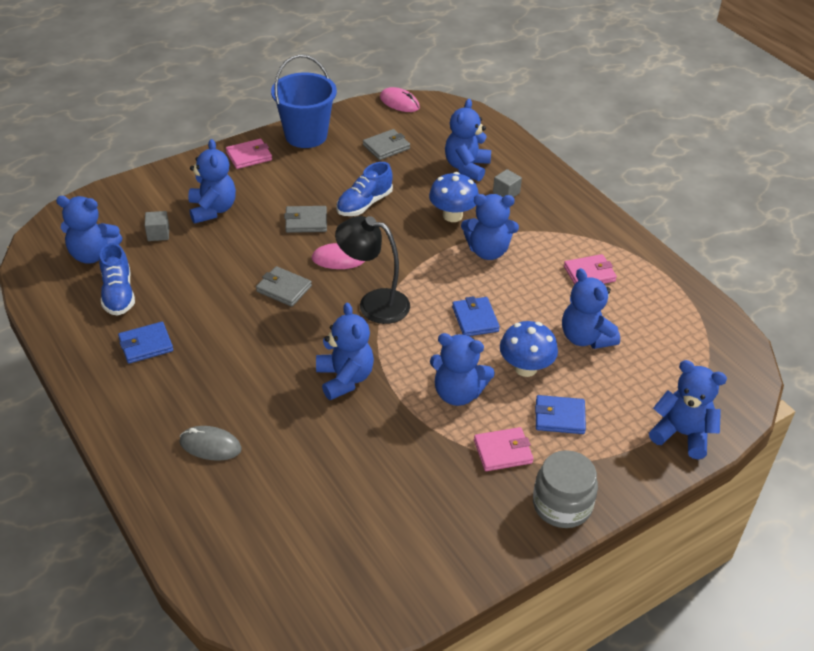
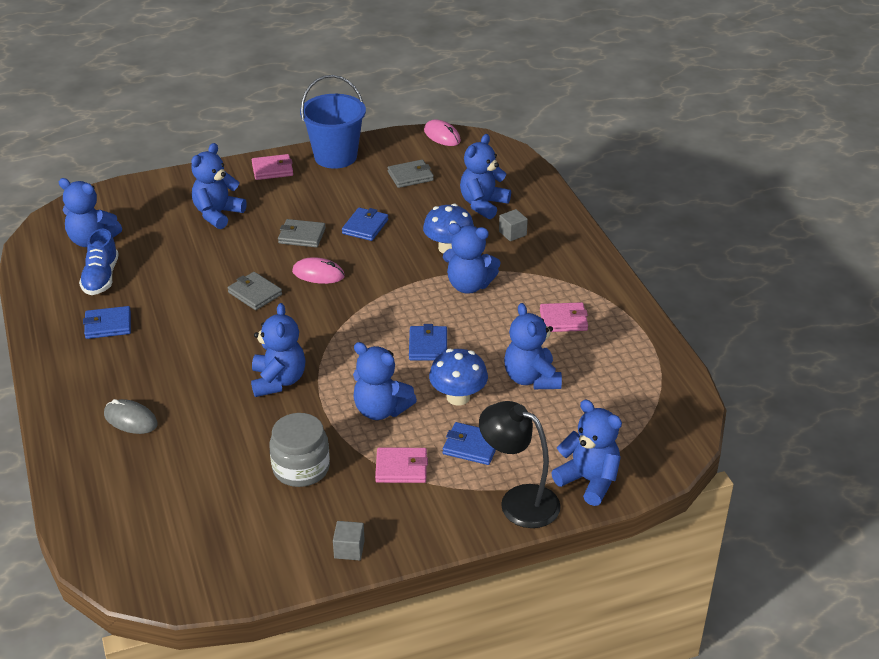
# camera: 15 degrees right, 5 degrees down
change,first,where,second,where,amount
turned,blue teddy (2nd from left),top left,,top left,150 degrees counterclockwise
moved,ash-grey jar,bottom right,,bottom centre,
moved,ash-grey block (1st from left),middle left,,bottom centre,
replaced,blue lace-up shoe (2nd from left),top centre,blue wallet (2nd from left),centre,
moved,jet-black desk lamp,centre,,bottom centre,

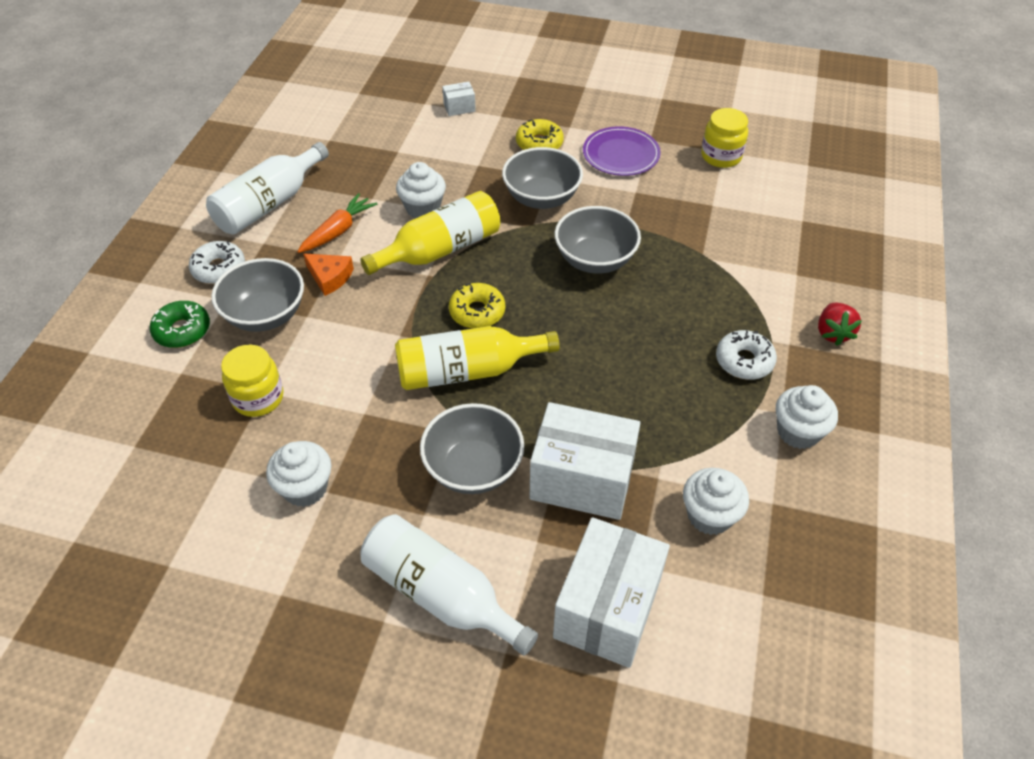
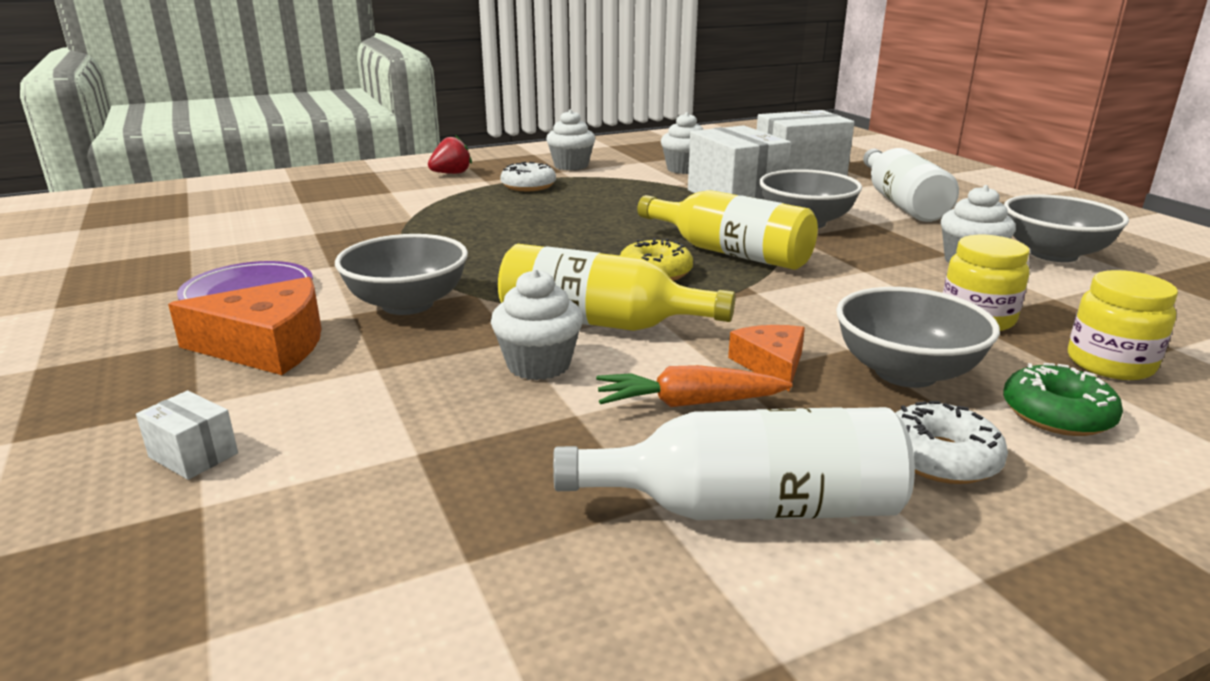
# camera: 130 degrees left, 25 degrees down
change,first,where,second,where,amount
replaced,golden doughnut (2nd from left),top centre,orange-coloured piece of cheese (1st from left),middle left,
moved,ash-grey deep dish (4th from left),top centre,,middle right,
moved,golden jar (2nd from left),top right,,middle right,

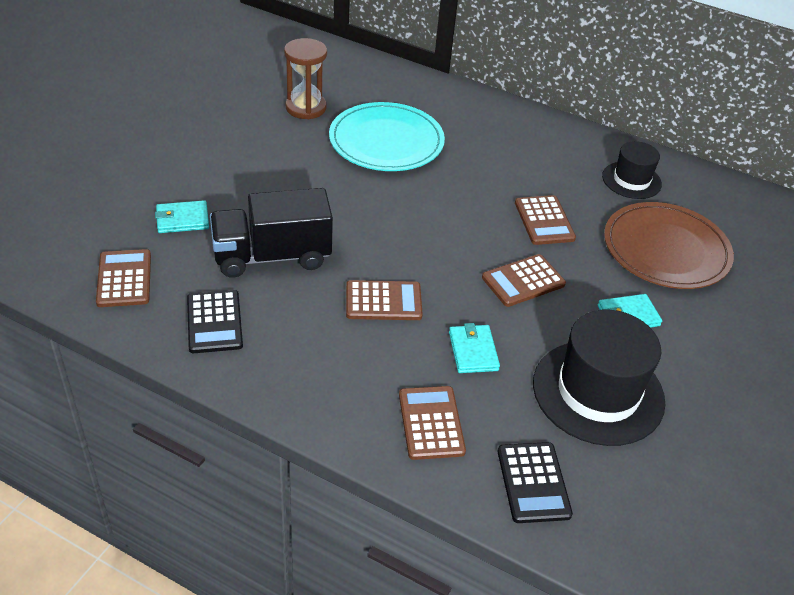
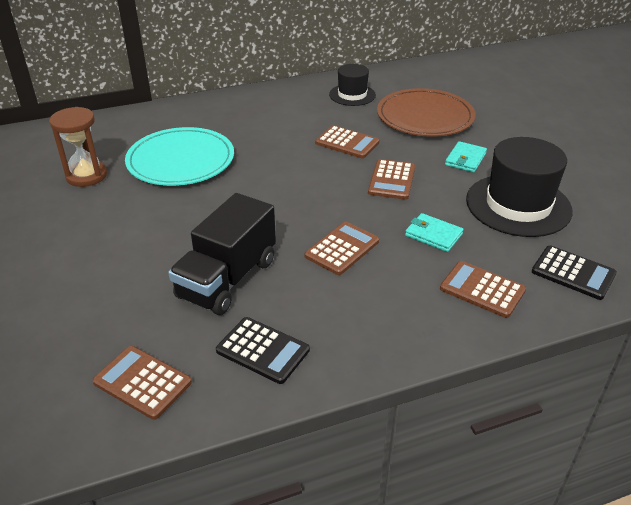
# camera: 45 degrees left, 5 degrees down
change,first,where,second,where,amount
removed,aqua wallet (1st from left),middle left,,,

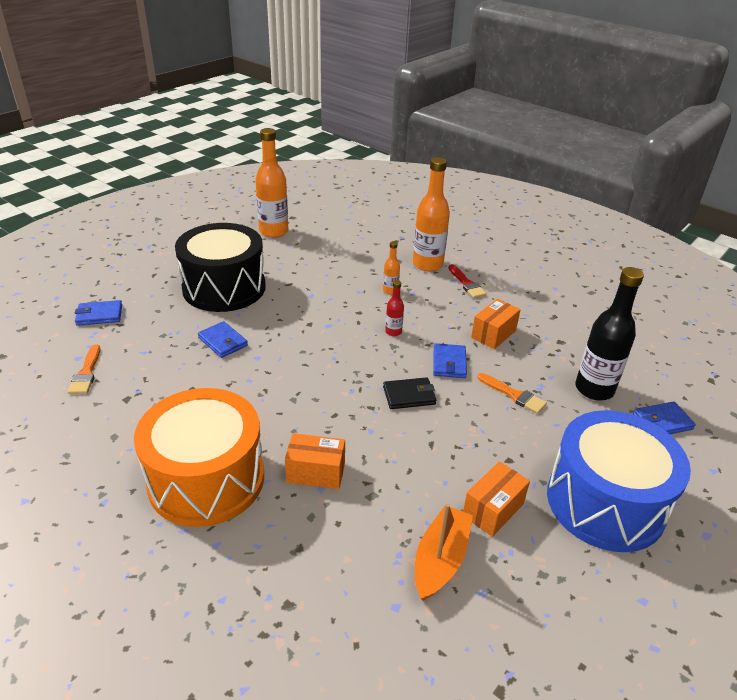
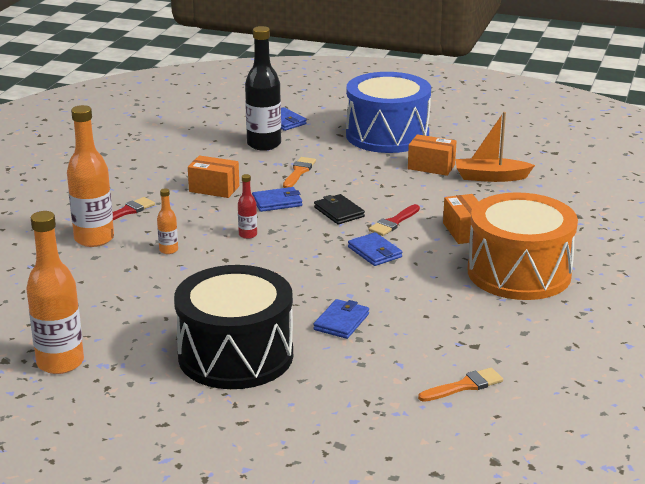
# camera: 110 degrees left, 10 degrees down
change,first,where,second,where,amount
moved,blue wallet (1st from left in the first image),middle left,blue wallet (4th from left),centre,
added,,,red paintbrush (2nd from left),centre,

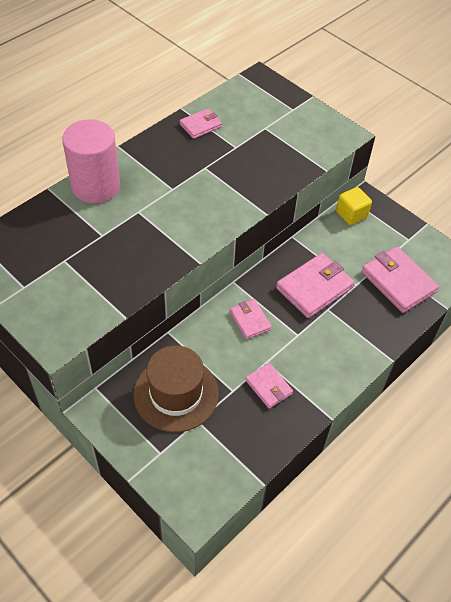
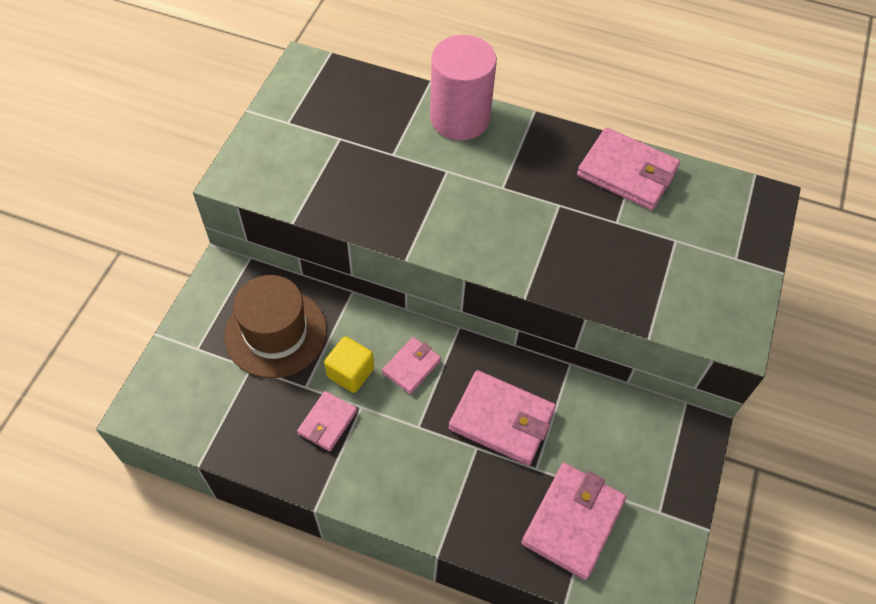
# camera: 65 degrees right, 5 degrees up
change,first,where,second,where,amount
moved,golden block,middle right,,centre,
resized,rosy wallet (1st from left in the first image),top centre,rosy wallet (5th from left),top right,x1.74

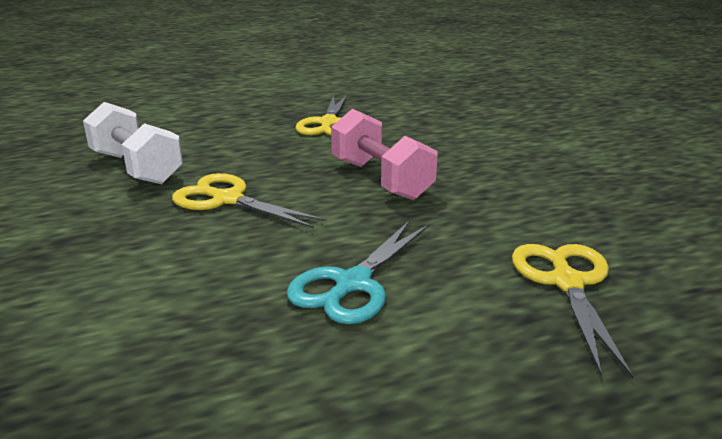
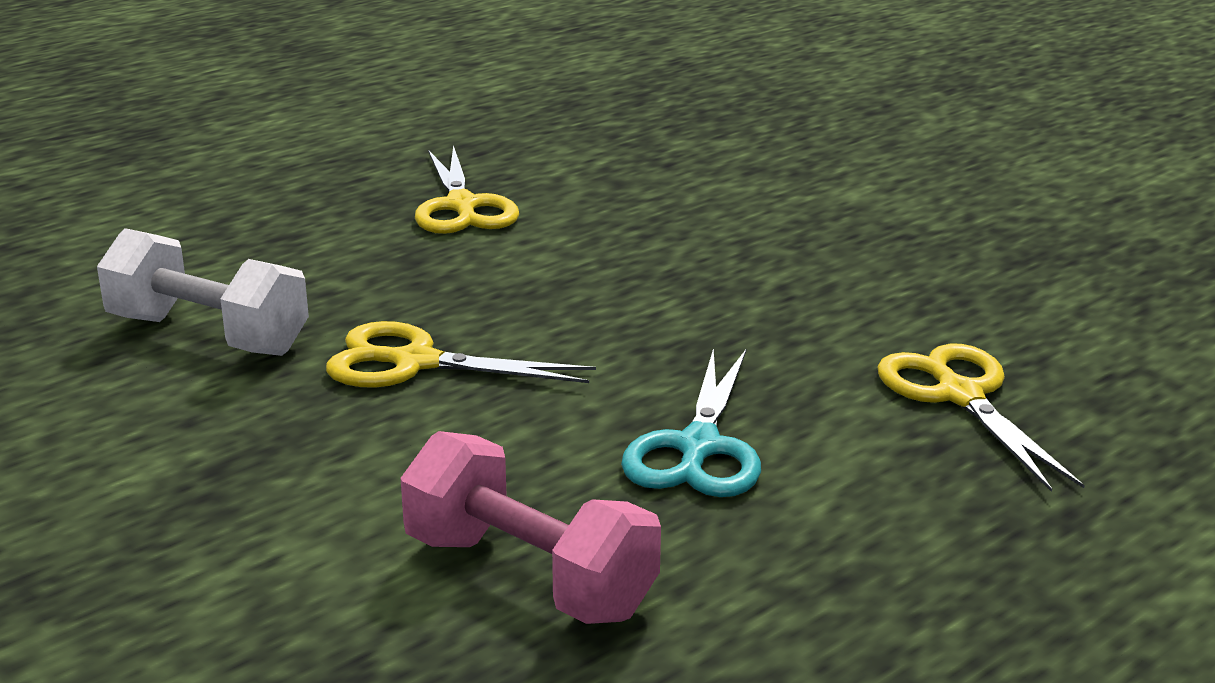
# camera: 20 degrees left, 0 degrees up
change,first,where,second,where,amount
moved,rosy dumbbell,centre,,bottom centre,

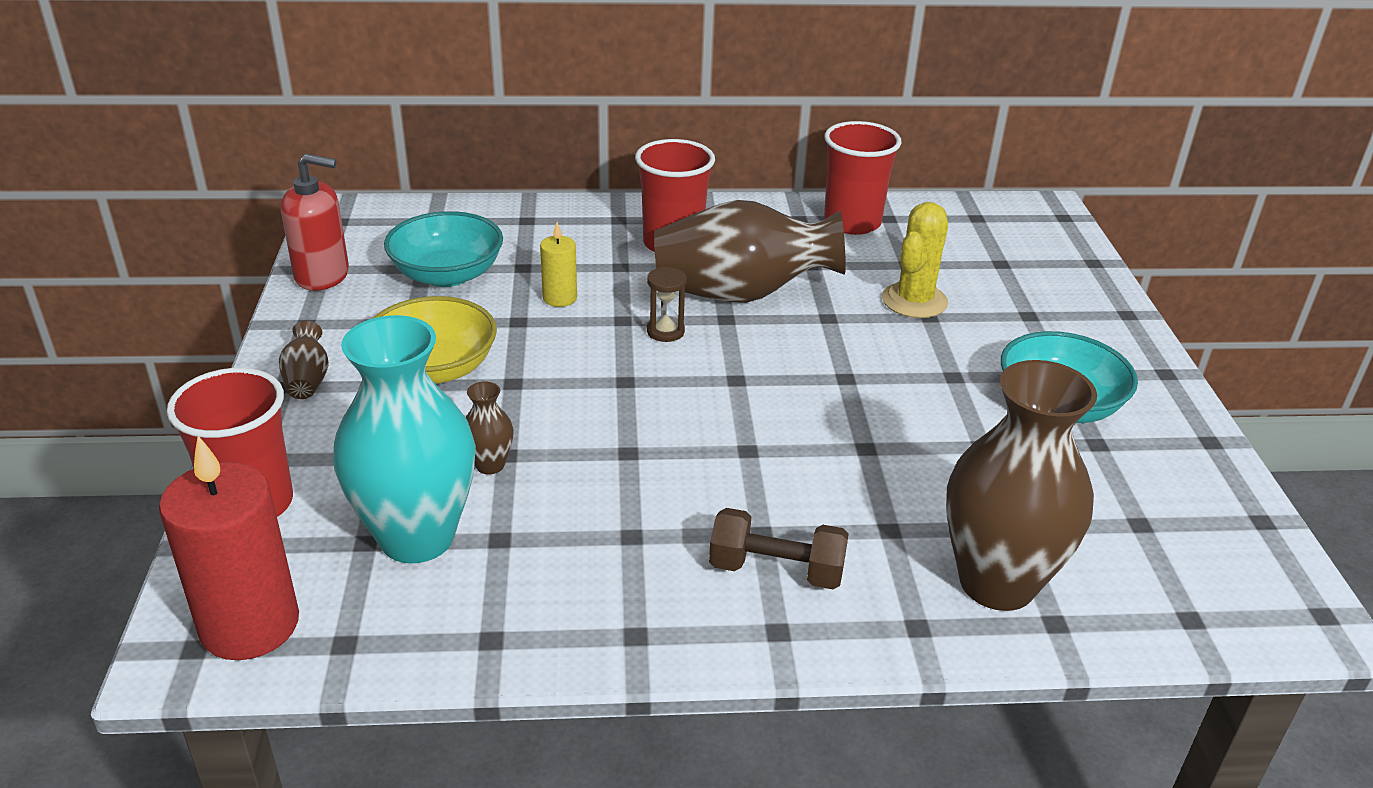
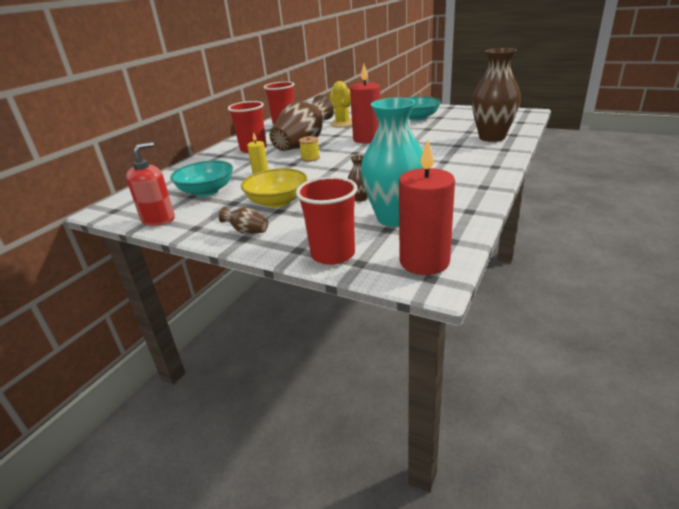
# camera: 55 degrees left, 5 degrees down
change,first,where,second,where,amount
replaced,russet sandglass,centre,golden spool,top centre,
added,,,red candle (1st from left),top centre,
removed,russet dumbbell,bottom centre,,,

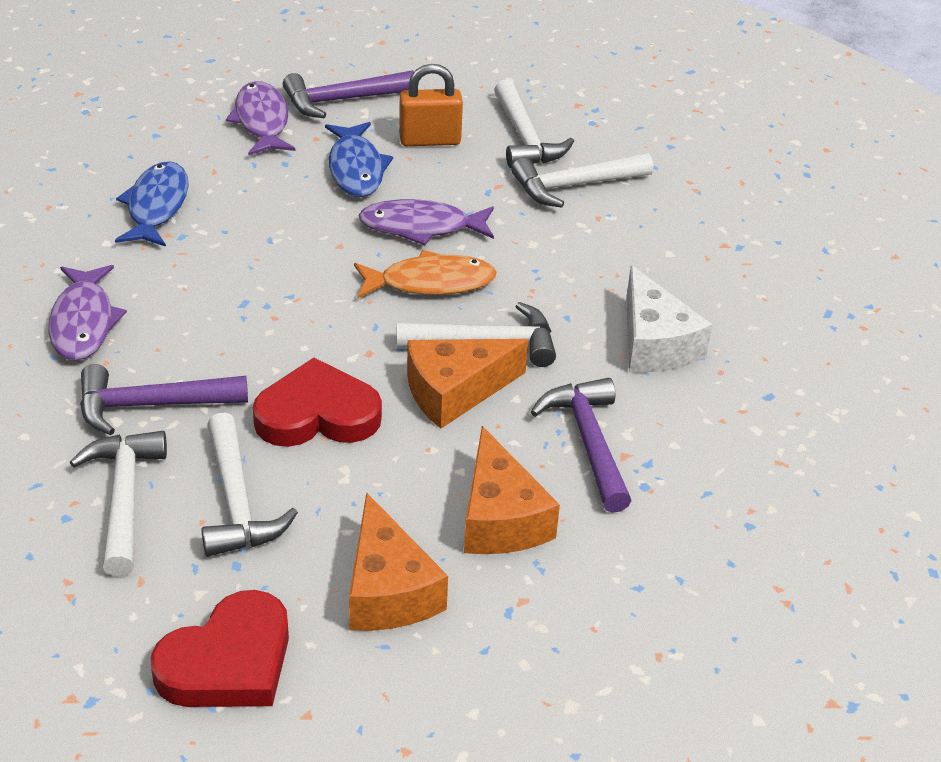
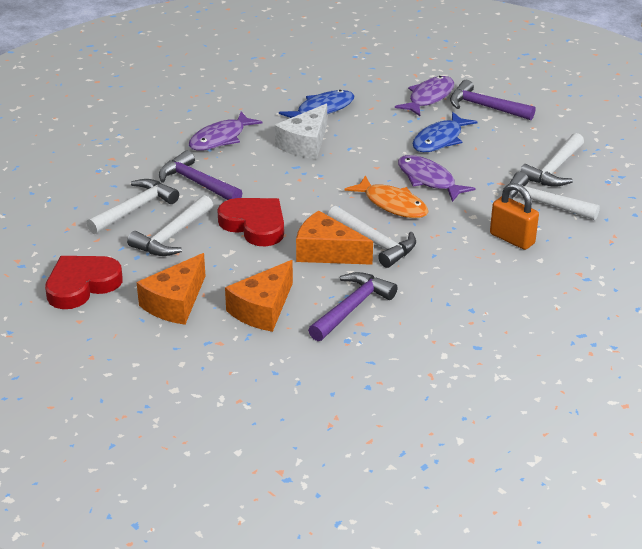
# camera: 50 degrees right, 5 degrees down
change,first,where,second,where,amount
turned,red love heart (1st from left),bottom left,,middle left,135 degrees clockwise
moved,pure white piece of cheese,middle right,,top centre,
moved,orange-coloured small lock,top centre,,middle right,

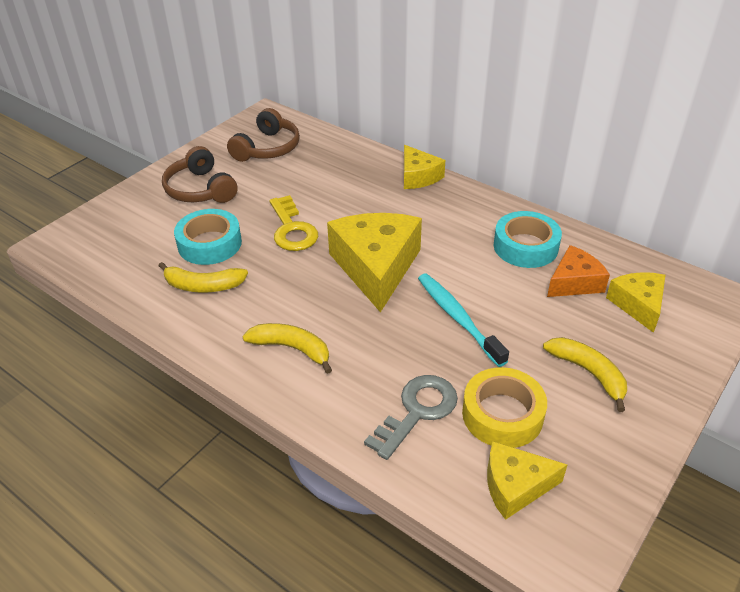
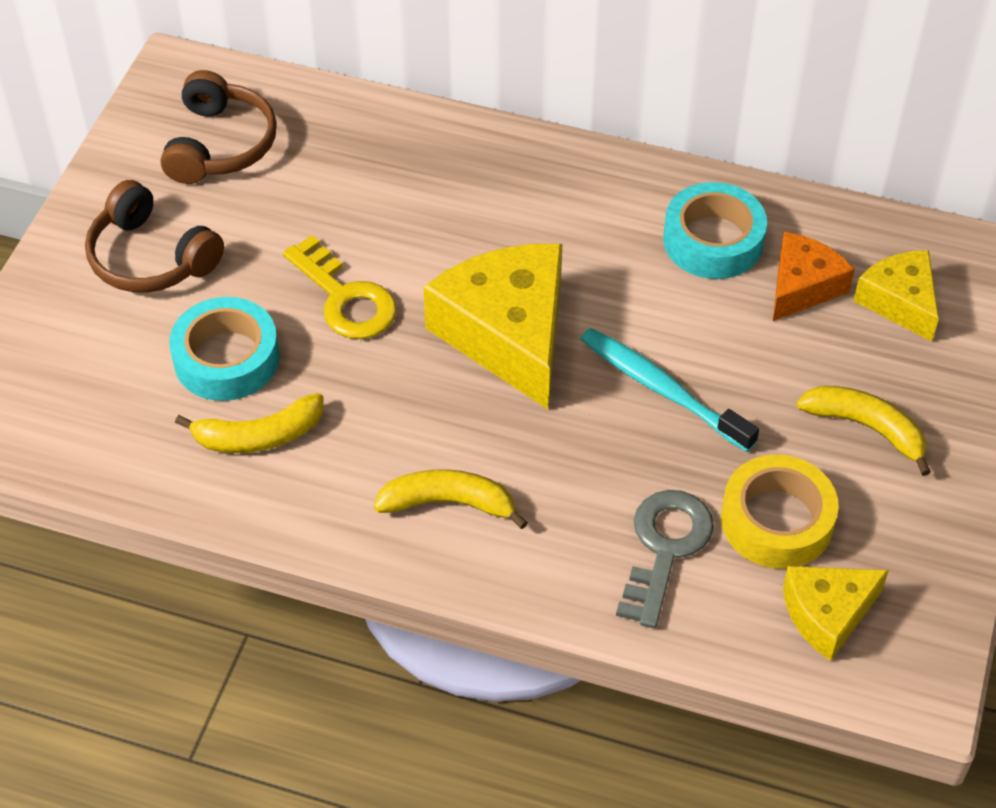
# camera: 20 degrees left, 10 degrees up
change,first,where,second,where,amount
removed,golden piece of cheese (2nd from left),top centre,,,

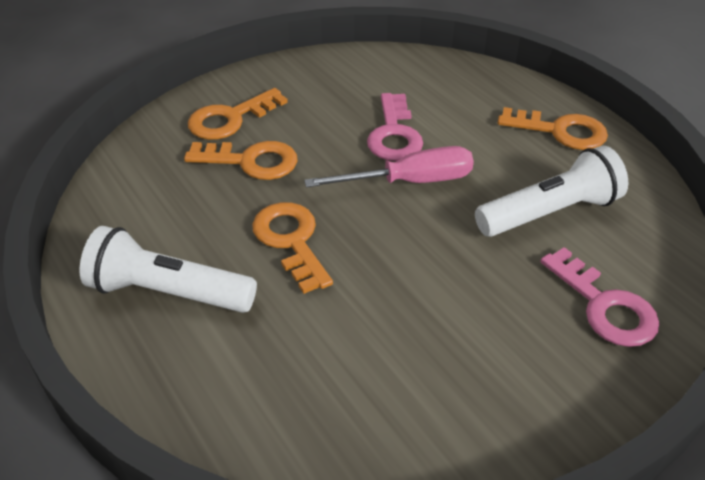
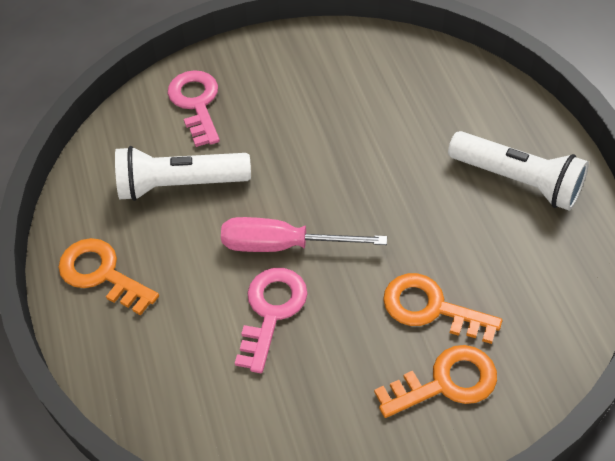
# camera: 160 degrees left, 10 degrees up
change,first,where,second,where,amount
removed,orange-coloured key (3rd from left),centre,,,

